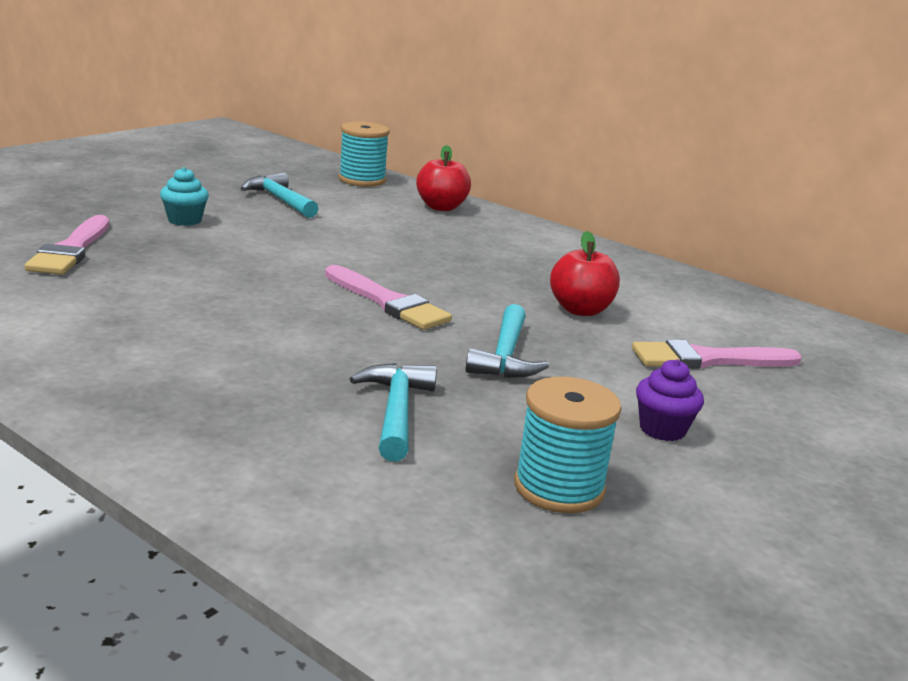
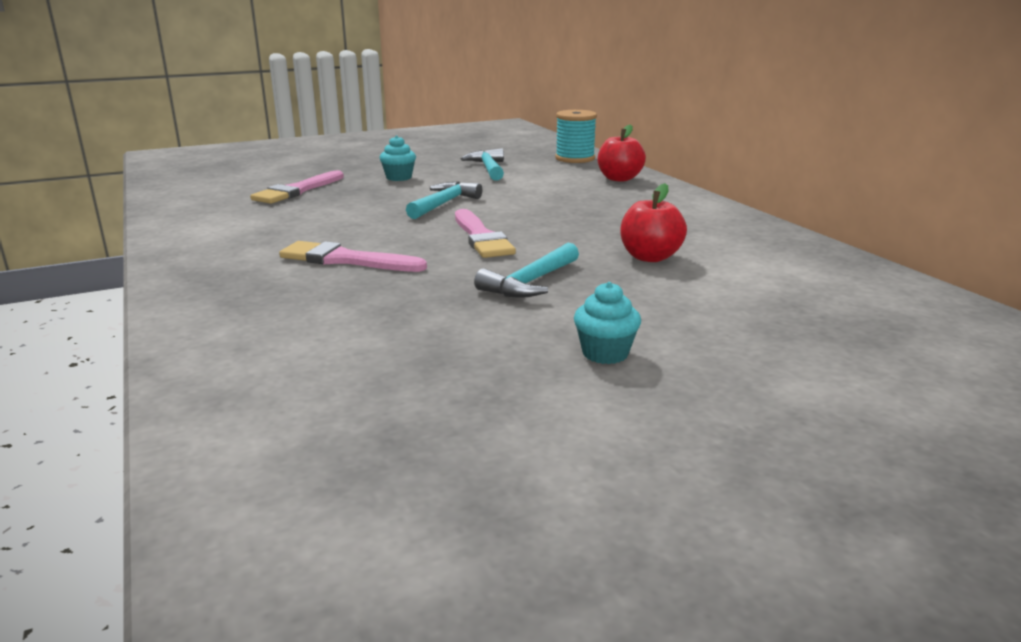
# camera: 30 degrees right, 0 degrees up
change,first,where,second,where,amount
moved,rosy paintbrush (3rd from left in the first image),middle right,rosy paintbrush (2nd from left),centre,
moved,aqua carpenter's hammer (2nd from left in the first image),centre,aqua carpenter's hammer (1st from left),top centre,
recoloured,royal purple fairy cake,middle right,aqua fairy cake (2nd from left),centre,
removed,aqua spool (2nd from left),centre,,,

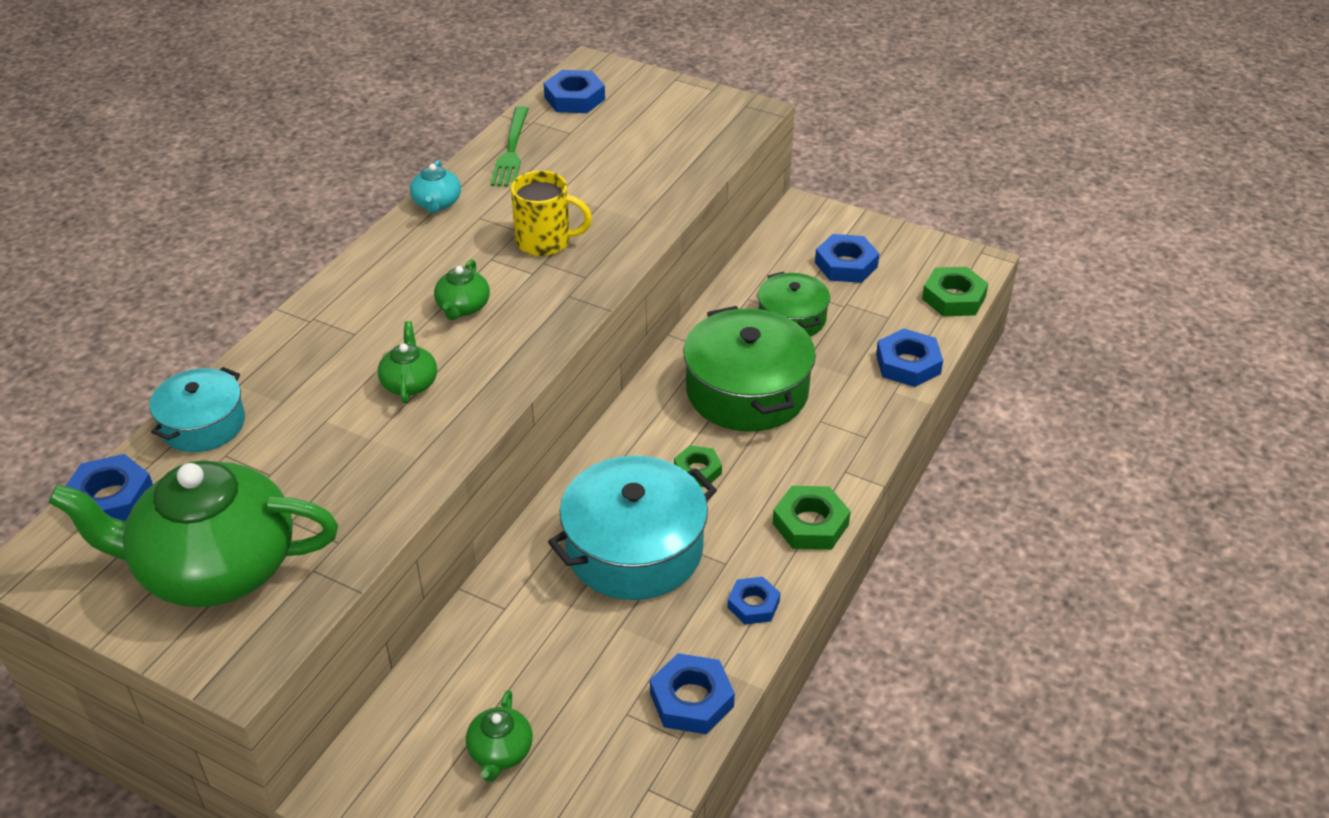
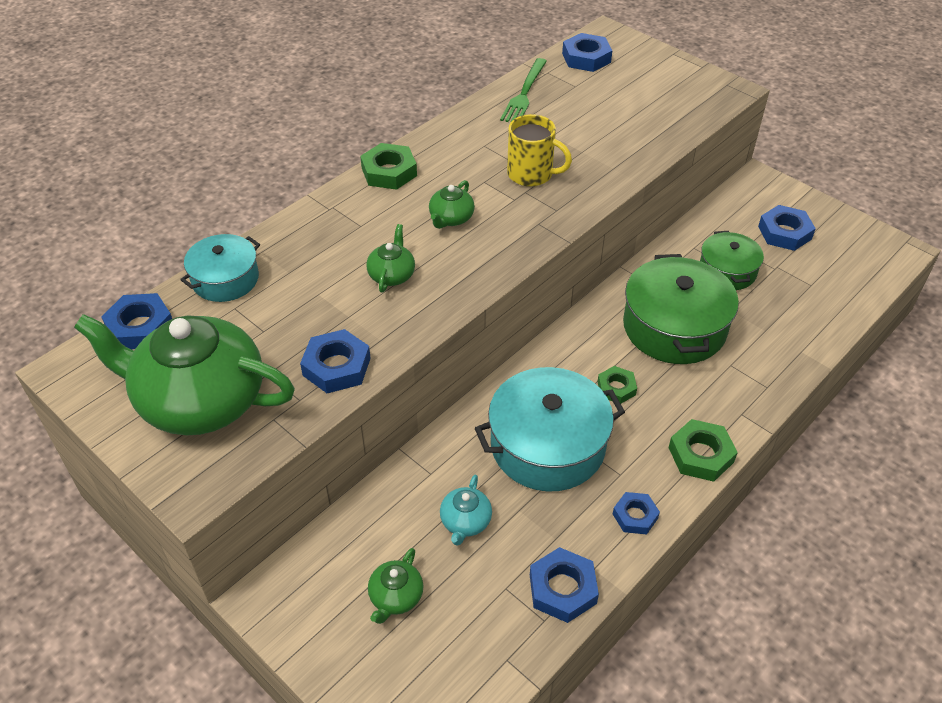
# camera: 15 degrees right, 5 degrees up
change,first,where,second,where,amount
moved,blue hex nut (6th from left in the first image),middle right,blue hex nut (2nd from left),centre,
moved,leaf-green hex nut (3rd from left in the first image),middle right,leaf-green hex nut (1st from left),top centre,
moved,aqua china teapot,top left,,bottom centre,

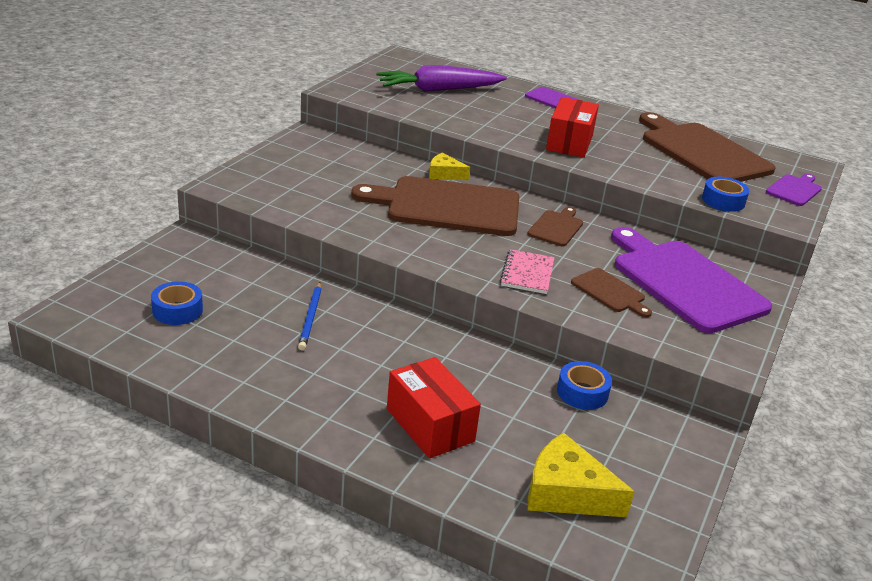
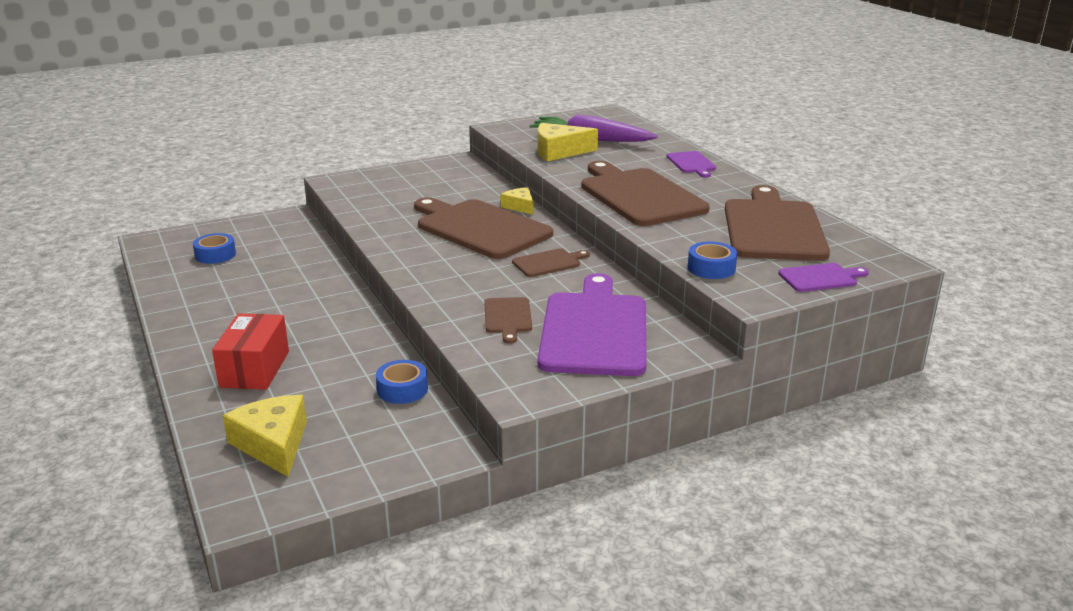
# camera: 40 degrees right, 5 degrees down
change,first,where,second,where,amount
added,,,golden piece of cheese (3rd from left),top centre,
replaced,red package (2nd from left),top centre,russet bread board (4th from left),top centre,
removed,blue lead pencil,centre,,,
removed,rosy exercise book,centre,,,

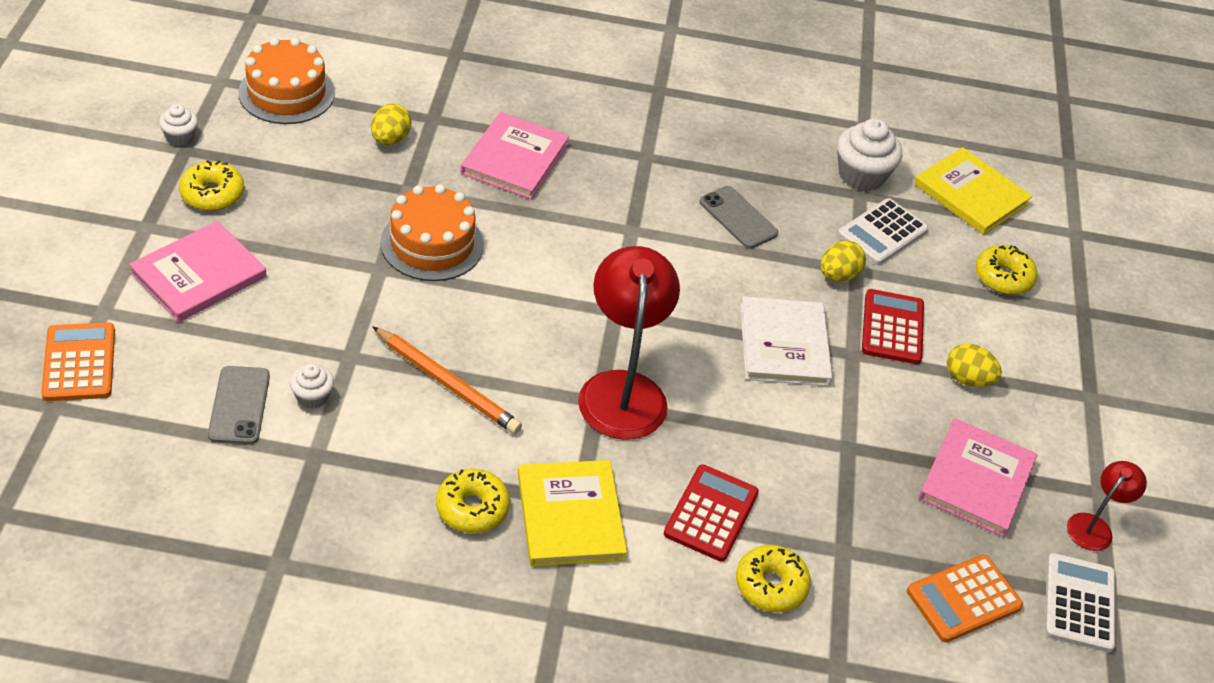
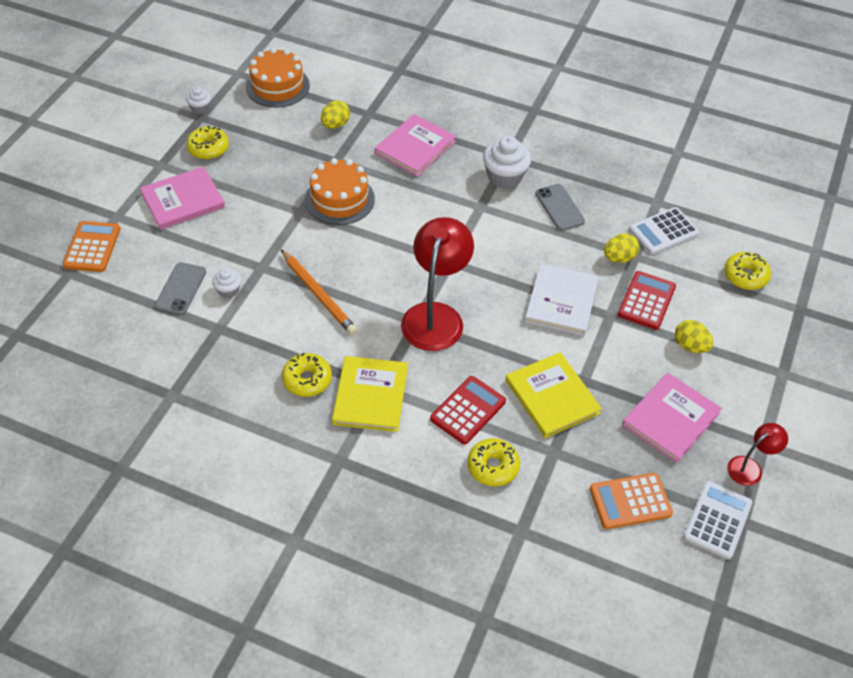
# camera: 20 degrees right, 5 degrees up
change,first,where,second,where,amount
moved,pure white fairy cake (3rd from left),top right,,top centre,
moved,golden hardcover (2nd from left),top right,,centre,

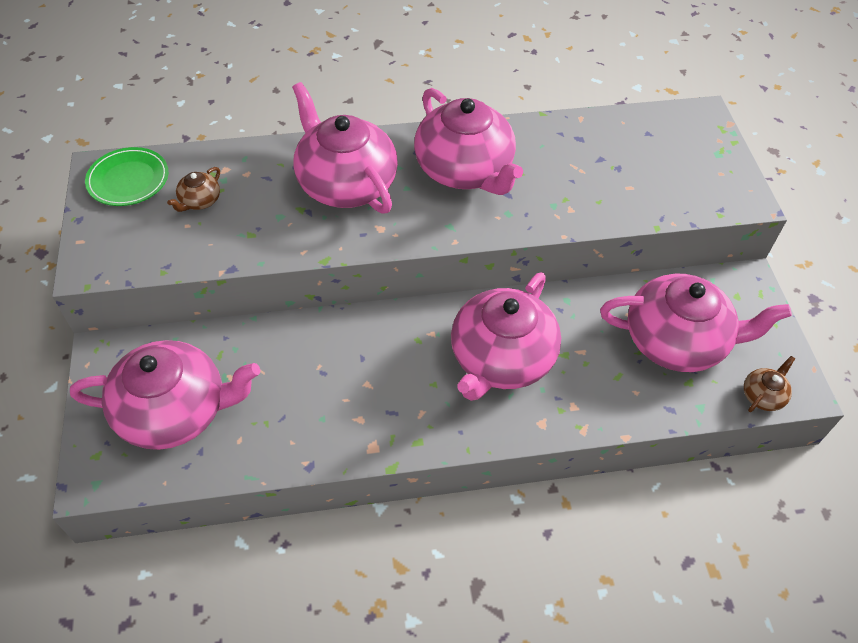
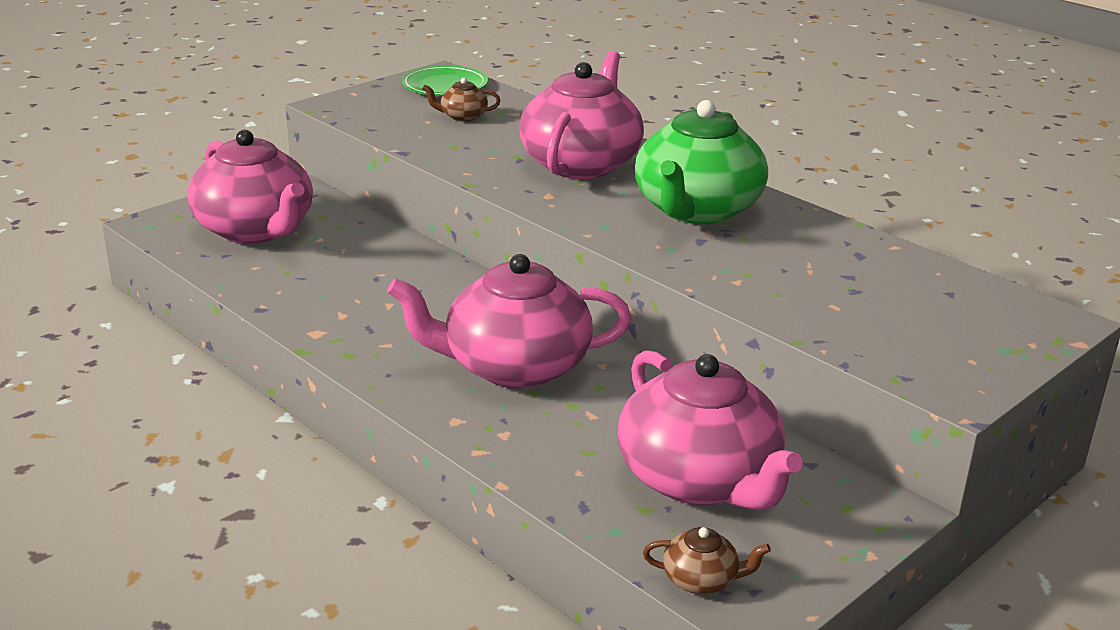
# camera: 55 degrees right, 25 degrees down
change,first,where,second,where,amount
recoloured,rosy china teapot (3rd from left),top centre,leaf-green china teapot,top centre,

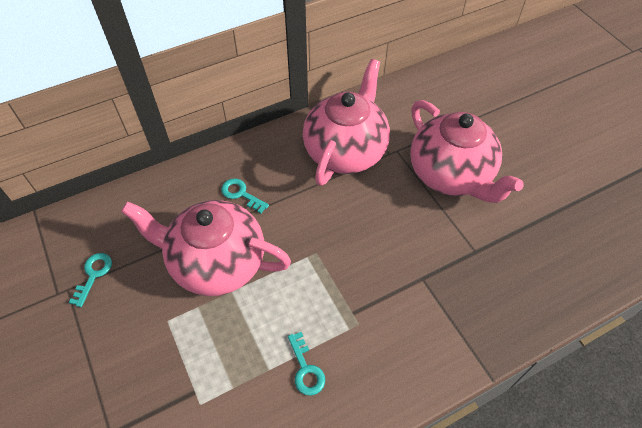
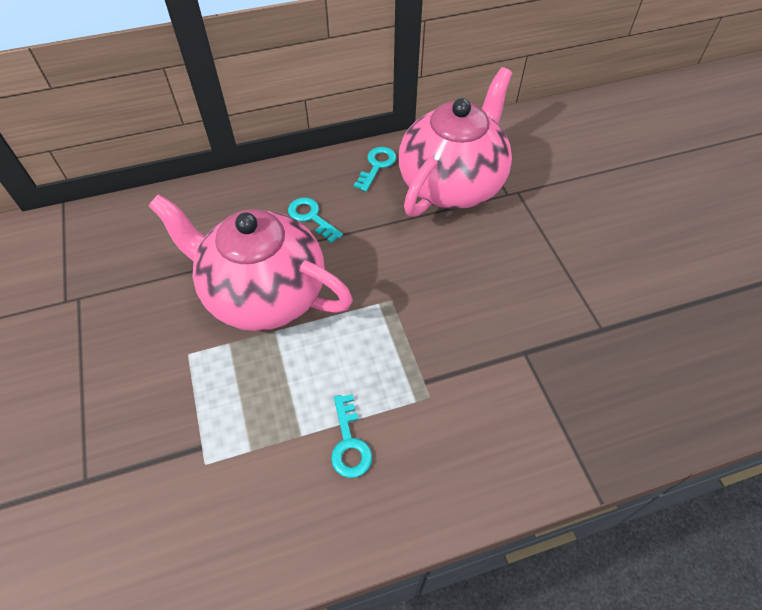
# camera: 10 degrees right, 0 degrees up
change,first,where,second,where,amount
moved,aqua key (1st from left in the first image),middle left,aqua key (3rd from left),top centre,
removed,rosy china teapot (3rd from left),middle right,,,

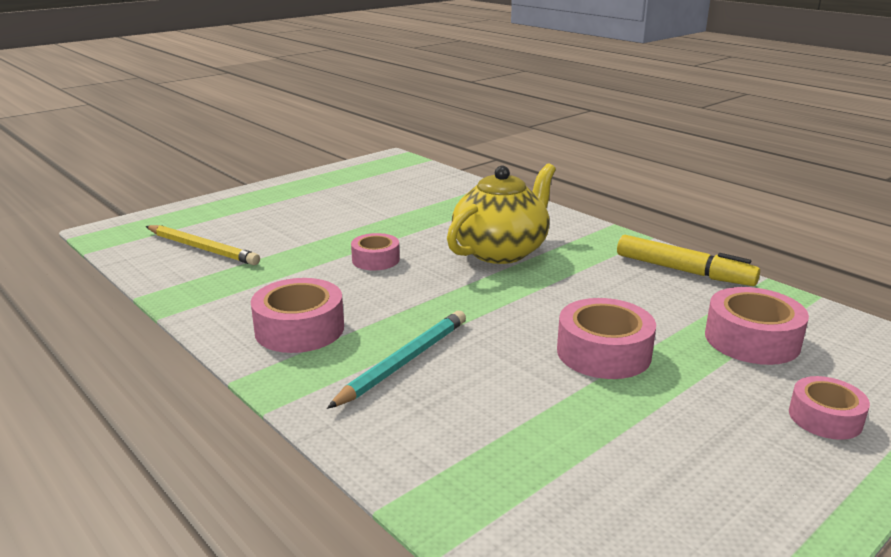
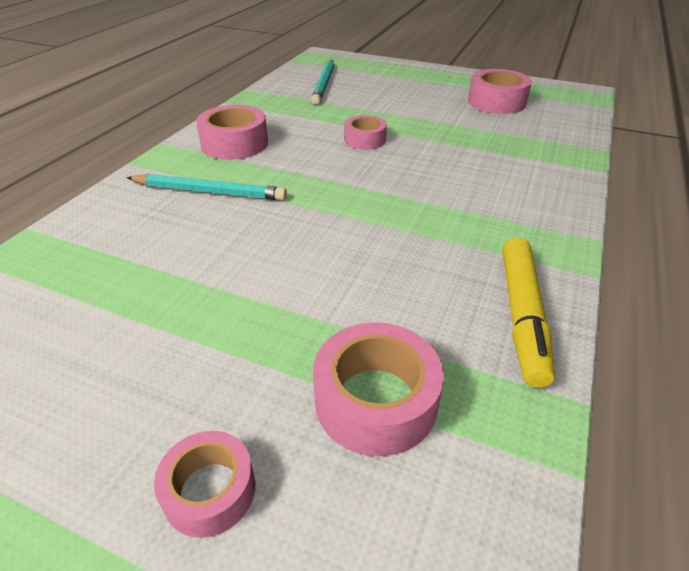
# camera: 65 degrees right, 15 degrees up
change,first,where,second,where,amount
recoloured,golden lead pencil,middle left,aqua lead pencil (2nd from left),top centre,
moved,rosy roll of tape (3rd from left in the first image),middle right,rosy roll of tape (5th from left),top right,
removed,golden china teapot,centre,,,

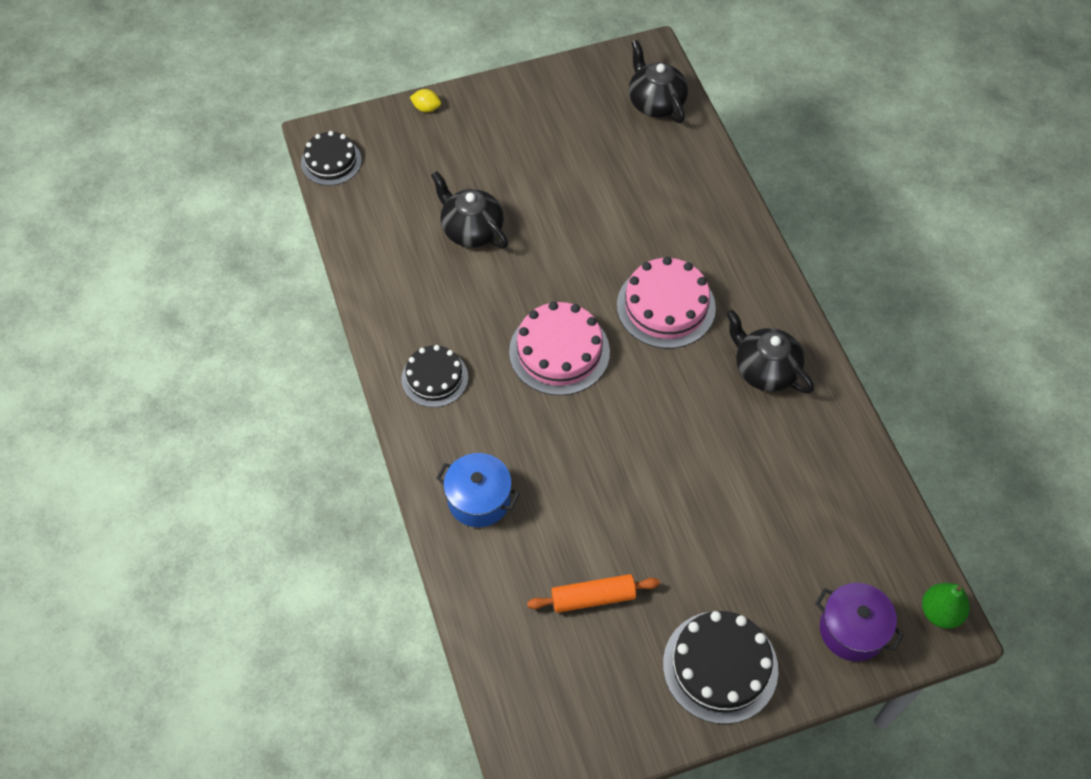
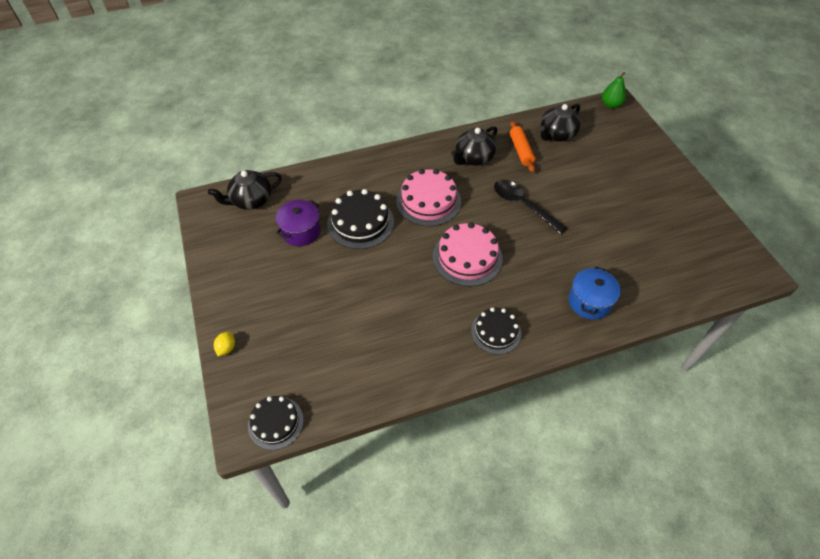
# camera: 90 degrees left, 5 degrees down
change,first,where,second,where,amount
moved,royal purple pot,bottom right,,centre,
moved,jet-black cake (3rd from left in the first image),bottom centre,jet-black cake (2nd from left),centre,
added,,,jet-black spoon,centre,
moved,orange-coloured rolling pin,bottom centre,,top centre,
moved,jet-black china teapot (1st from left in the first image),top centre,jet-black china teapot (3rd from left),top right,

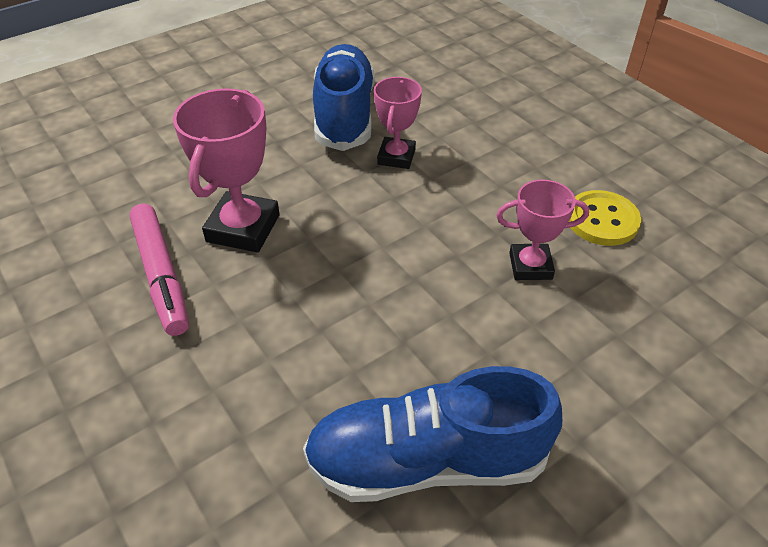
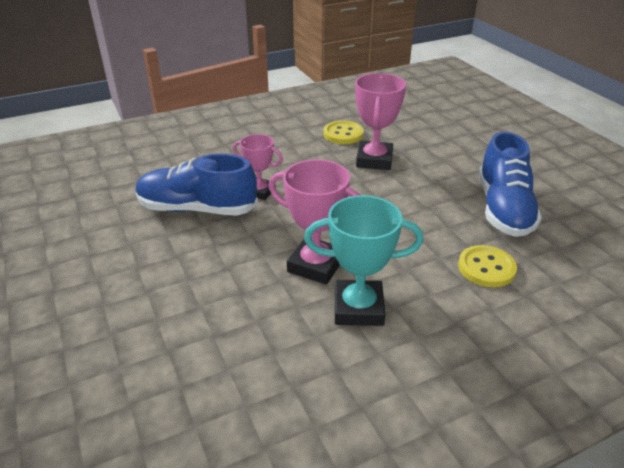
# camera: 80 degrees left, 10 degrees down
change,first,where,second,where,amount
replaced,rosy felt pen,middle left,aqua prize cup,centre,
resized,rosy prize cup (3rd from left),middle right,,top centre,x1.58
added,,,golden shirt button (2nd from left),middle right,

